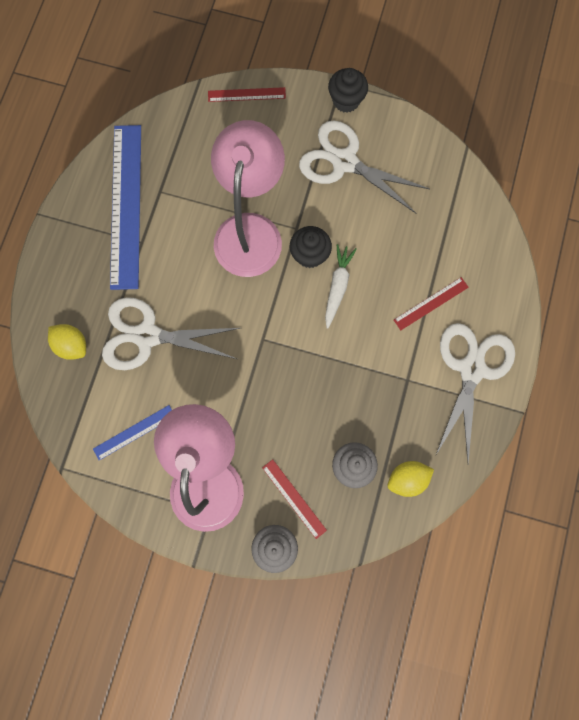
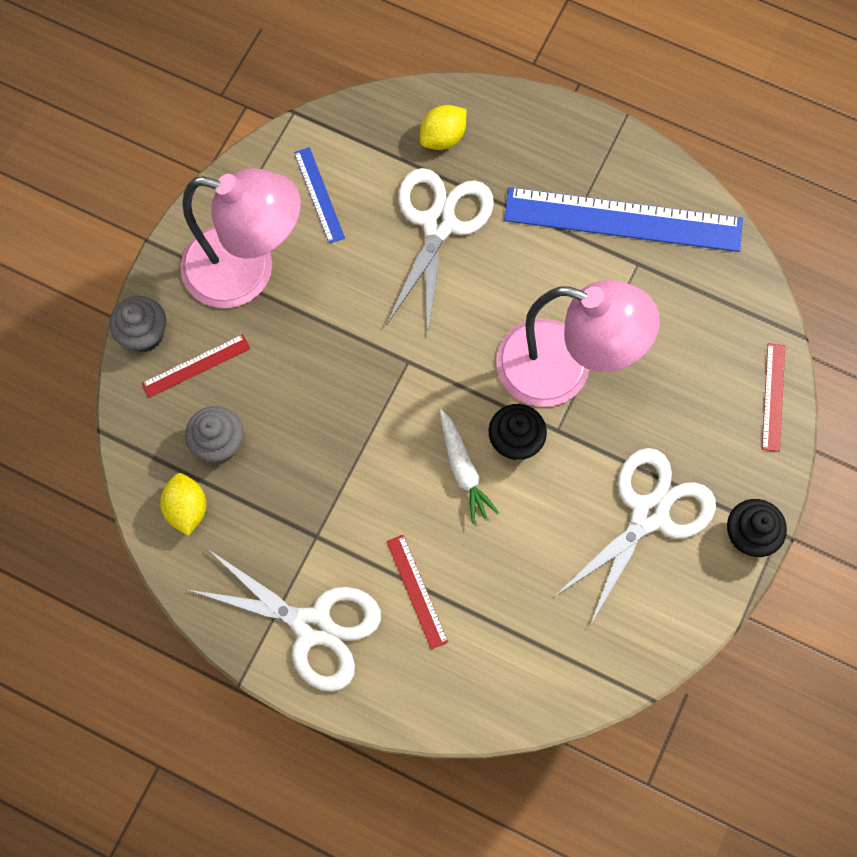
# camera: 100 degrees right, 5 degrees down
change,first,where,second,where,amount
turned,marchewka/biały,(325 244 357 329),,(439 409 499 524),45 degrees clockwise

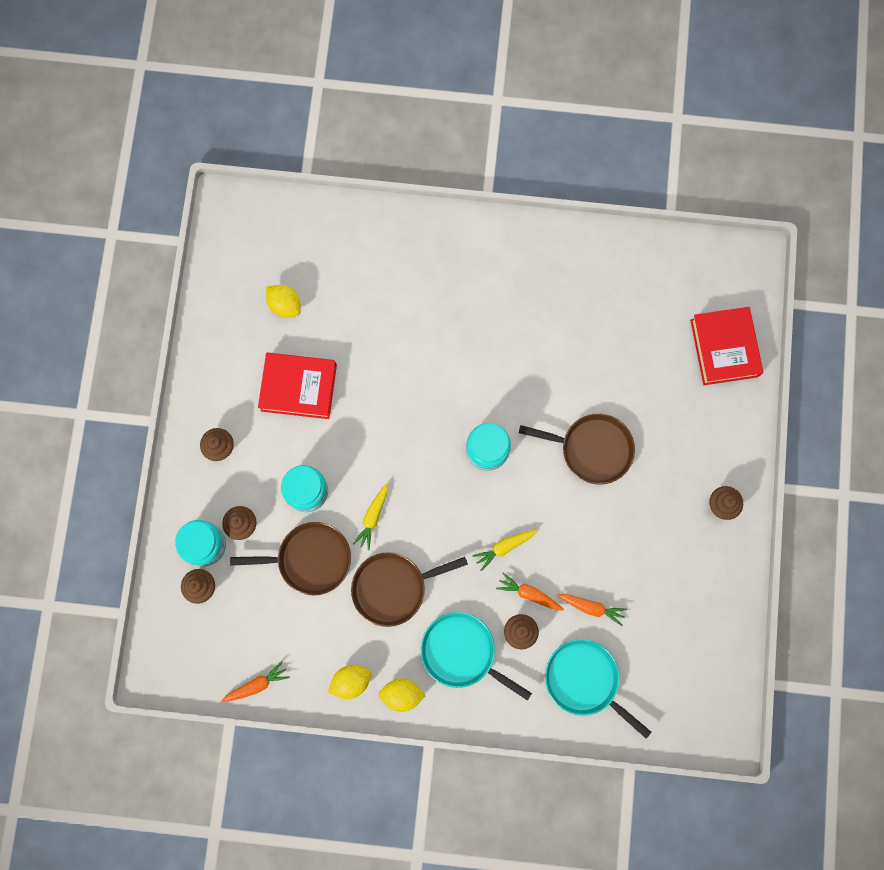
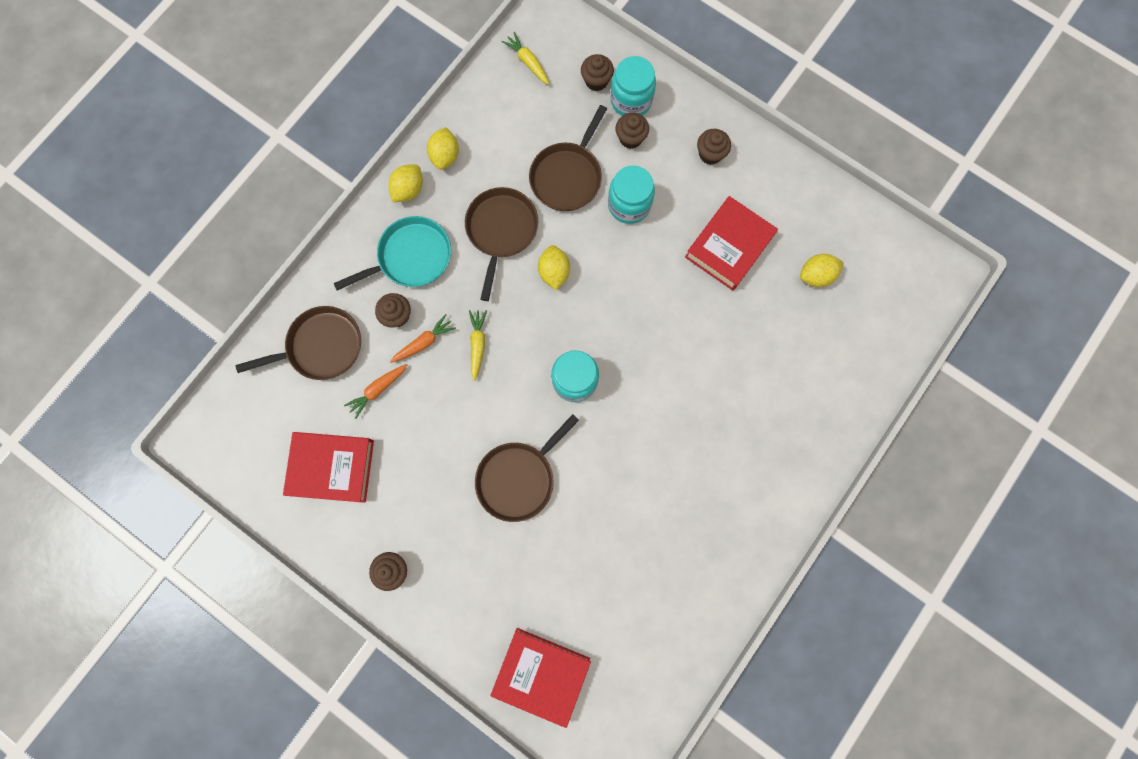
# camera: 120 degrees right, 0 degrees up
change,first,where,second,where,amount
moved,marchewka/żółty,(353 483 388 550),,(501 32 550 85),
recoloured,patelnia/turkusowy,(545 639 651 738),patelnia/brązowy,(236 306 361 380),
removed,marchewka/pomarańczowy,(221 662 290 702),,,
added,,,cytryna/żółty,(538 245 570 290),
added,,,książka/czerwony,(283 432 374 503),

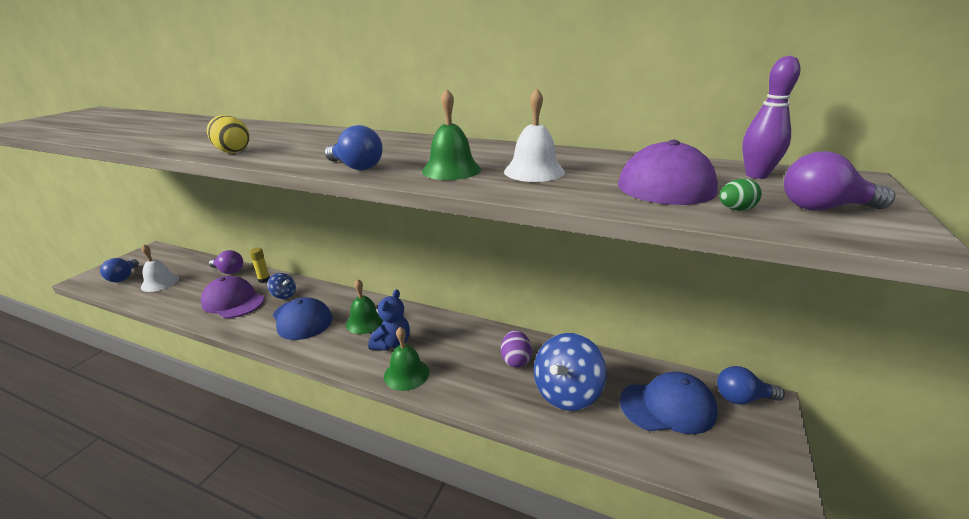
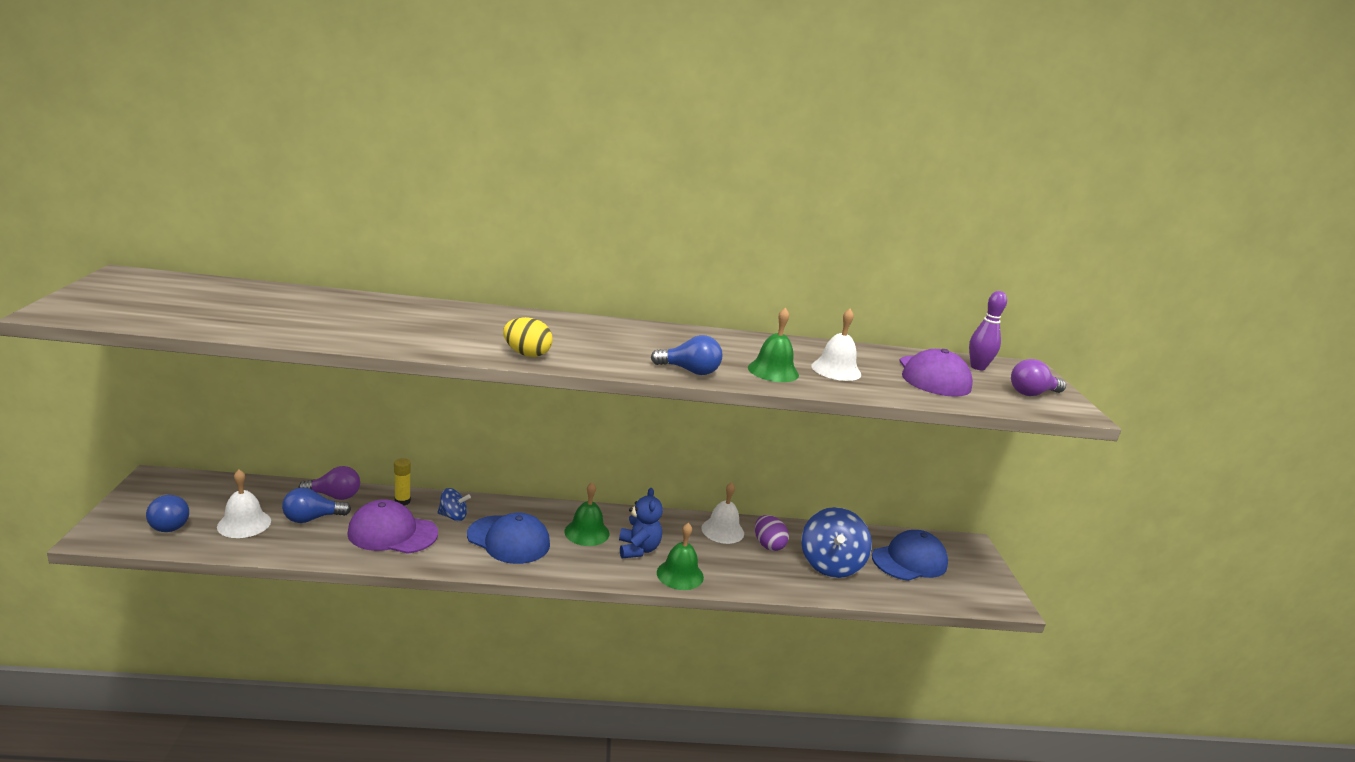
# camera: 30 degrees left, 5 degrees down
change,first,where,second,where,amount
removed,jajko/zielony,(719 178 762 211),,,
moved,żarówka/niebieski,(717 366 785 405),,(282 487 351 523),
added,,,dzwonek/biały,(702 482 744 544),

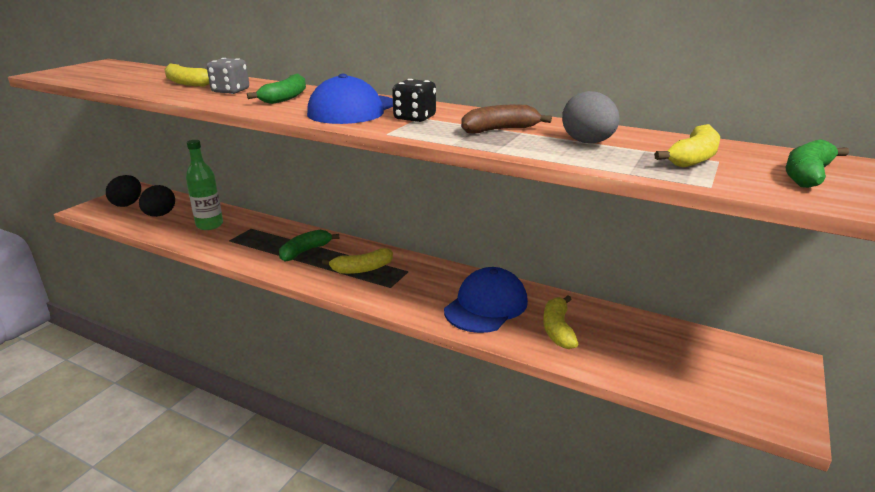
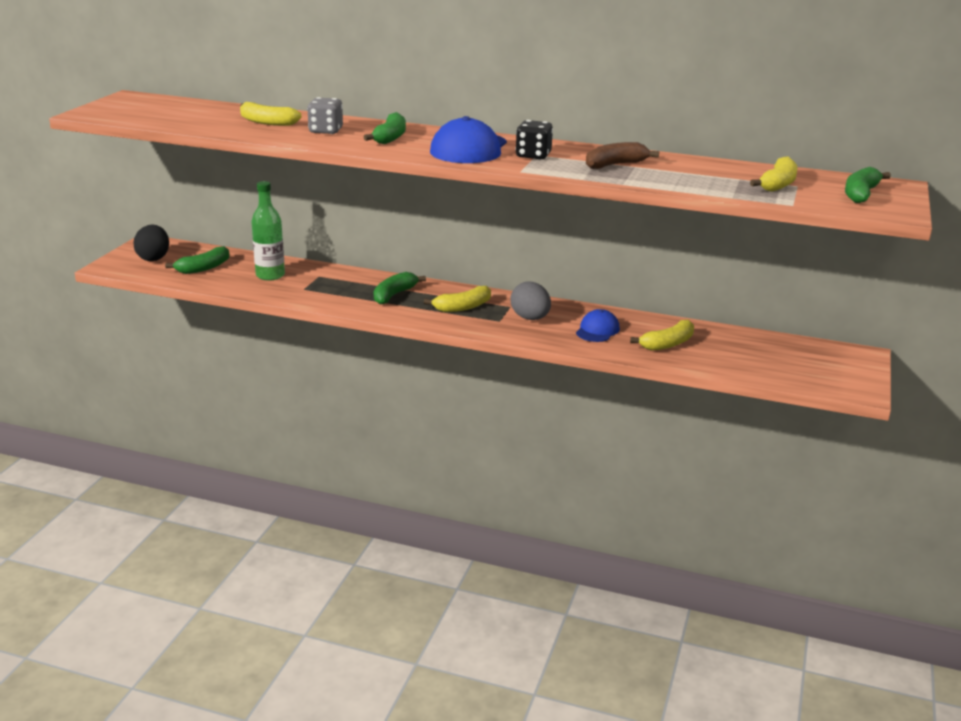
# camera: 10 degrees left, 0 degrees up
change,first,where,second,where,amount
moved,jajko/szary,(562 91 620 143),,(511 282 551 320),
replaced,jajko/czarny,(139 185 175 217),banan/zielony,(165 246 229 274),
resized,czapka/niebieski,(444 267 528 333),,(576 309 620 342),x0.59
turned,banan/żółty,(543 295 578 349),,(630 320 694 350),120 degrees counterclockwise

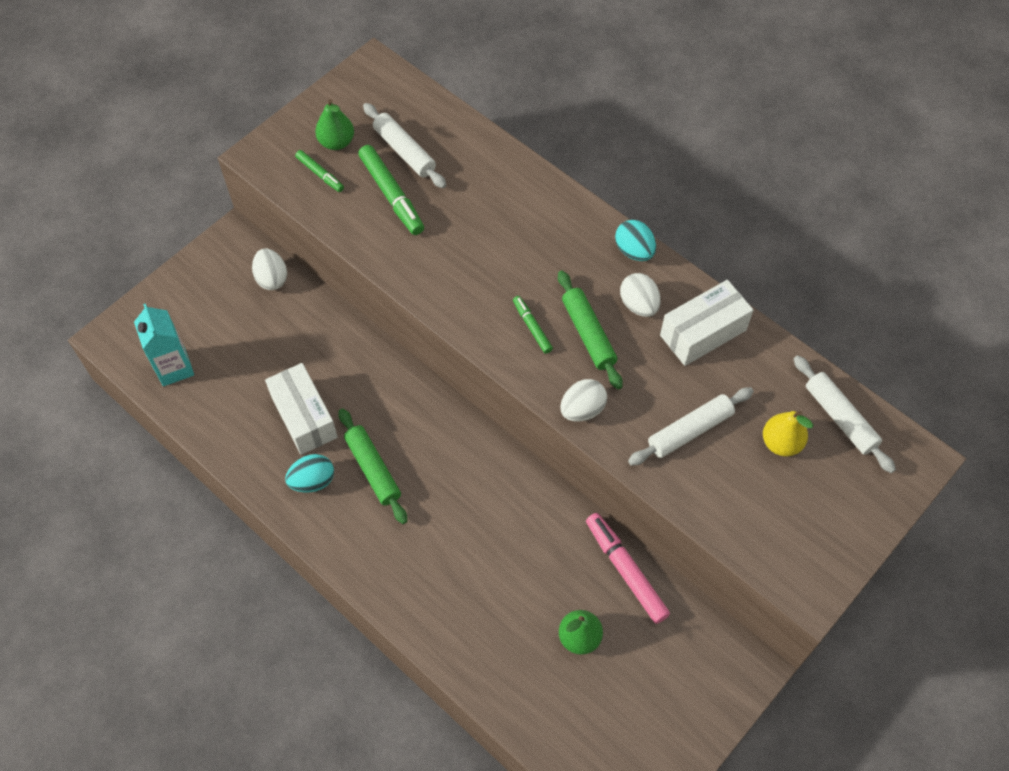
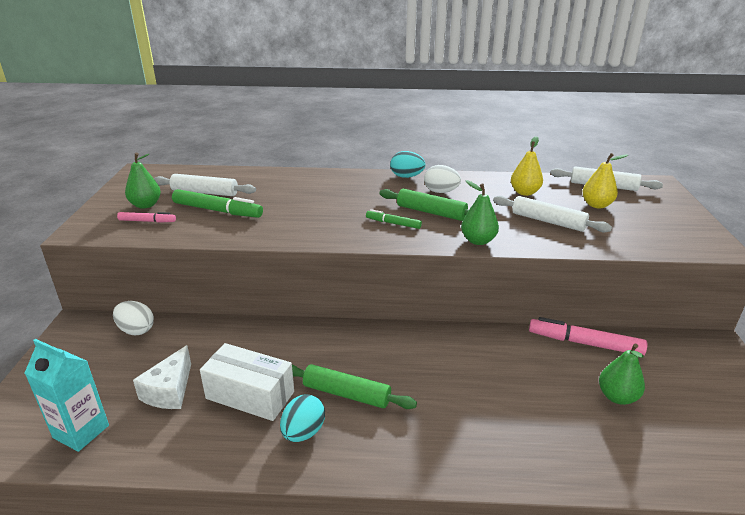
# camera: 40 degrees left, 30 degrees down
change,first,where,second,where,amount
recoloured,flamaster/zielony,(295 150 344 192),flamaster/różowy,(117 212 176 223),
removed,pudełko/biały,(660 280 754 366),,,
replaced,jajko/biały,(560 379 607 421),gruszka/zielony,(461 180 499 245),
turned,wałek do ciasta/biały,(628 387 754 466),,(493 196 612 233),75 degrees counterclockwise
added,,,gruszka/żółty,(511 136 543 196),
added,,,ser/biały,(133 345 191 409),

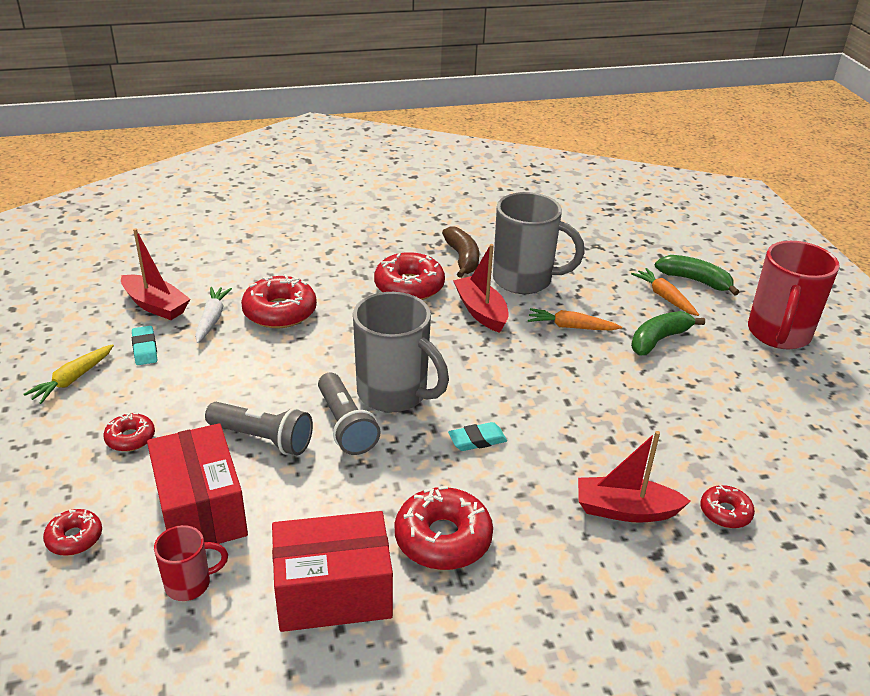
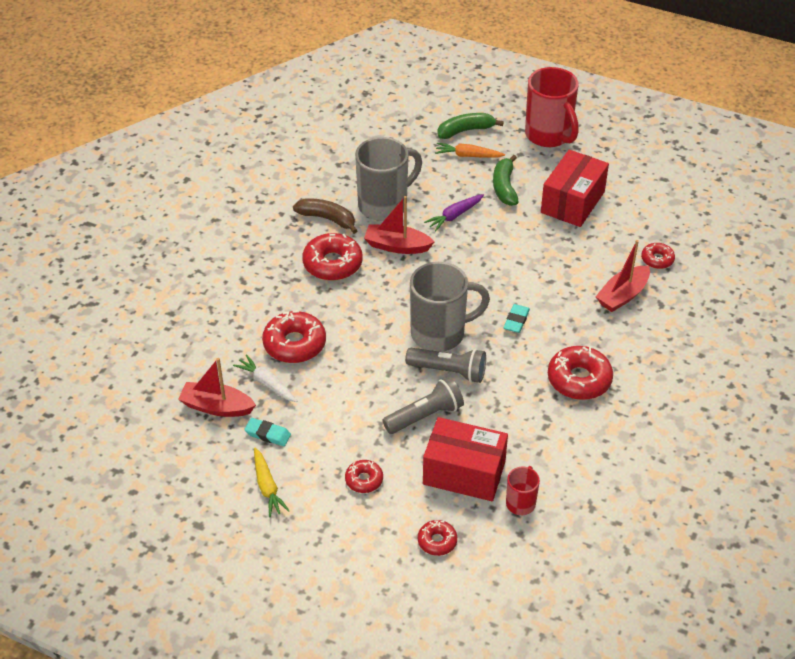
# camera: 50 degrees left, 10 degrees up
change,first,where,second,where,amount
turned,łódka/czerwony,(121 228 190 320),,(178 358 256 417),150 degrees counterclockwise
recoloured,marchewka/pomarańczowy,(528 308 622 330),marchewka/fioletowy,(424 194 484 231),
moved,pudełko/czerwony,(272 511 393 632),,(541 150 609 227),

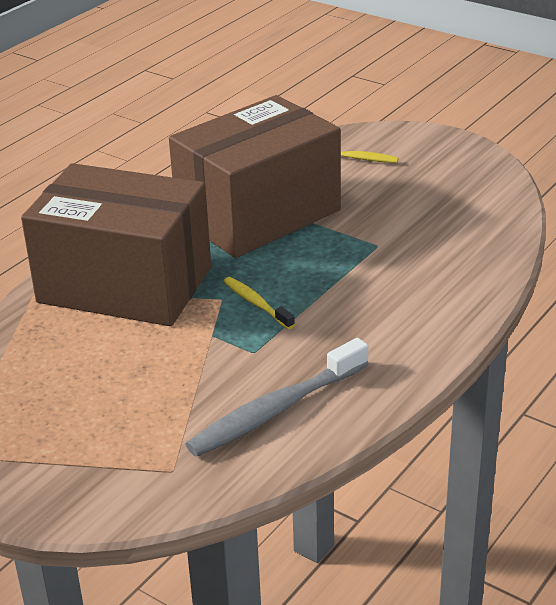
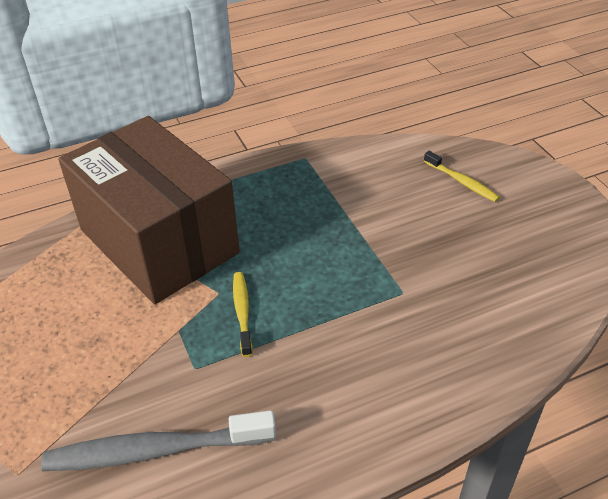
# camera: 30 degrees right, 10 degrees up
change,first,where,second,where,amount
removed,pudełko/brązowy,(169 95 341 258),,,

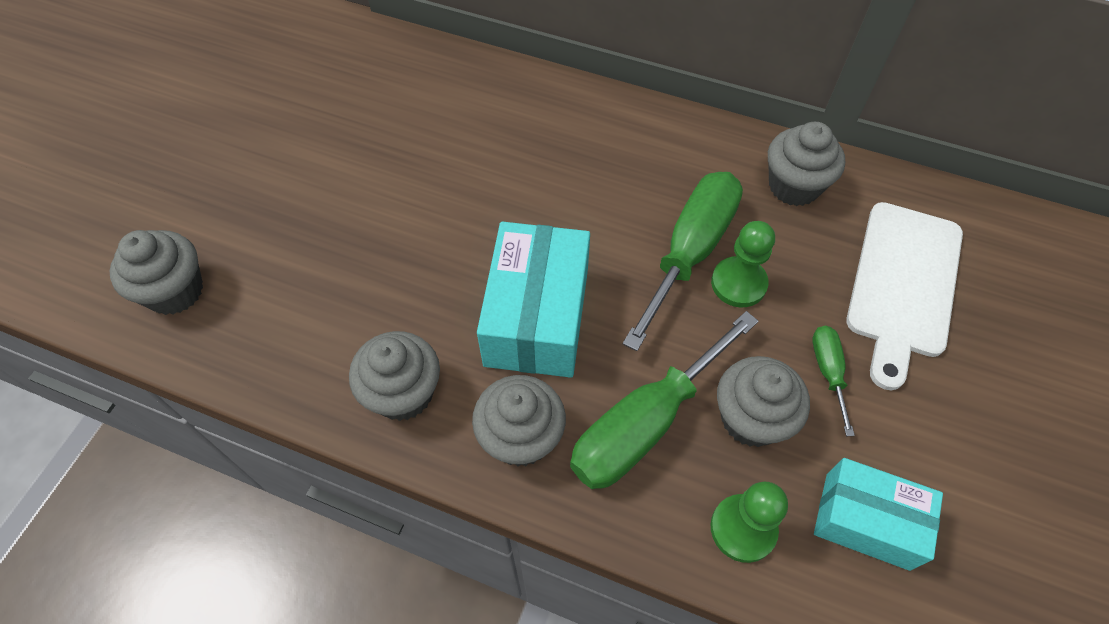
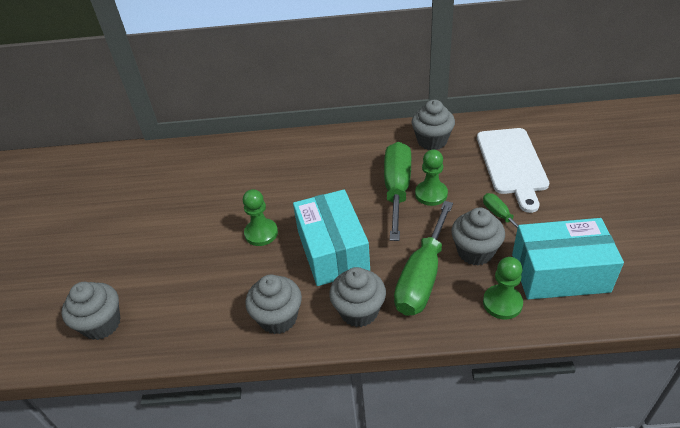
# camera: 20 degrees left, 15 degrees down
change,first,where,second,where,amount
resized,pudełko/turkusowy,(814 458 943 571),,(512 218 624 300),x1.51
added,,,pionek/zielony,(243 189 278 246),

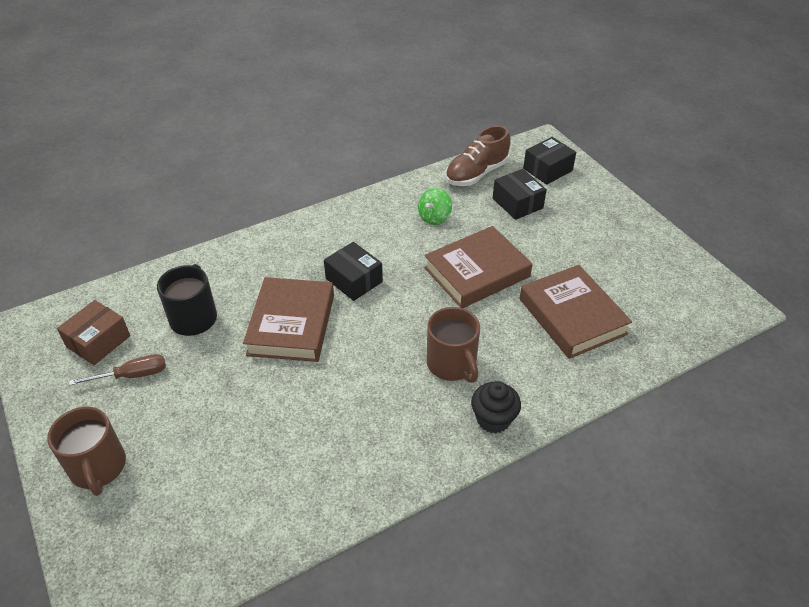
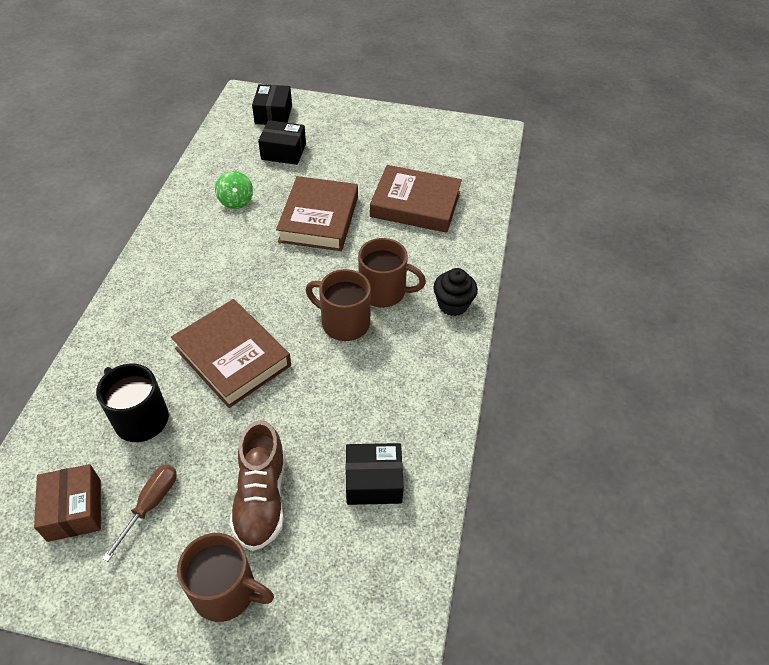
# camera: 50 degrees left, 5 degrees up
change,first,where,second,where,amount
moved,but/brązowy,(445 125 511 186),,(230 420 285 551),
moved,pudełko/czarny,(324 242 383 301),,(346 443 404 505),
added,,,kubek/brązowy,(306 269 371 341),

